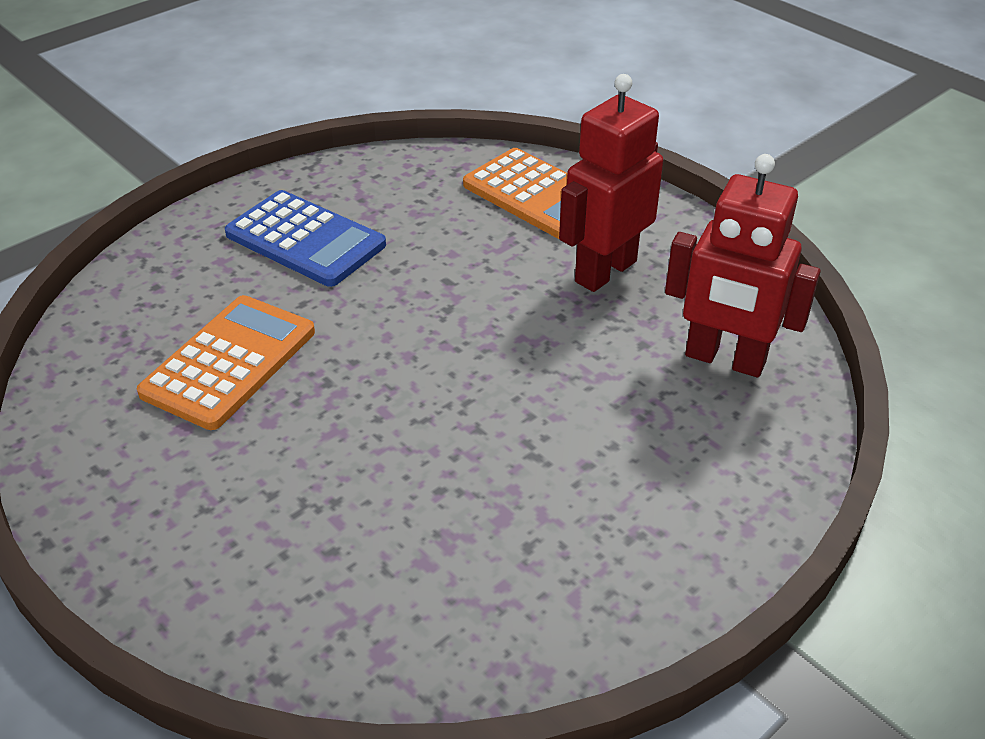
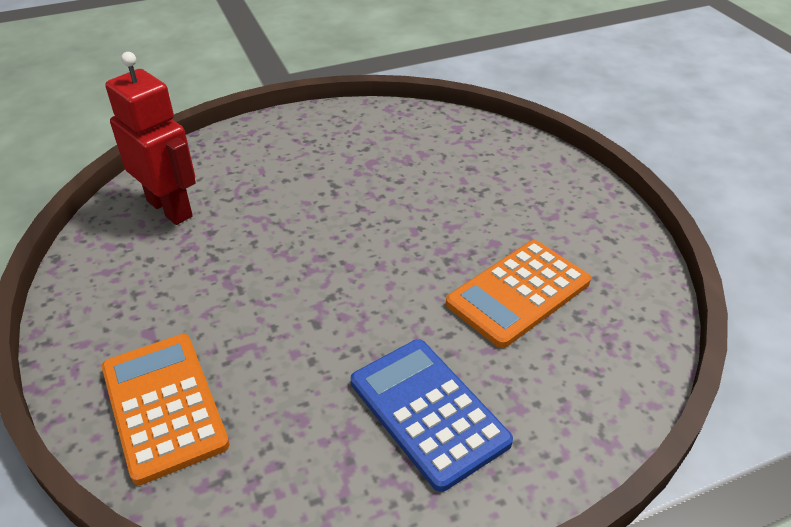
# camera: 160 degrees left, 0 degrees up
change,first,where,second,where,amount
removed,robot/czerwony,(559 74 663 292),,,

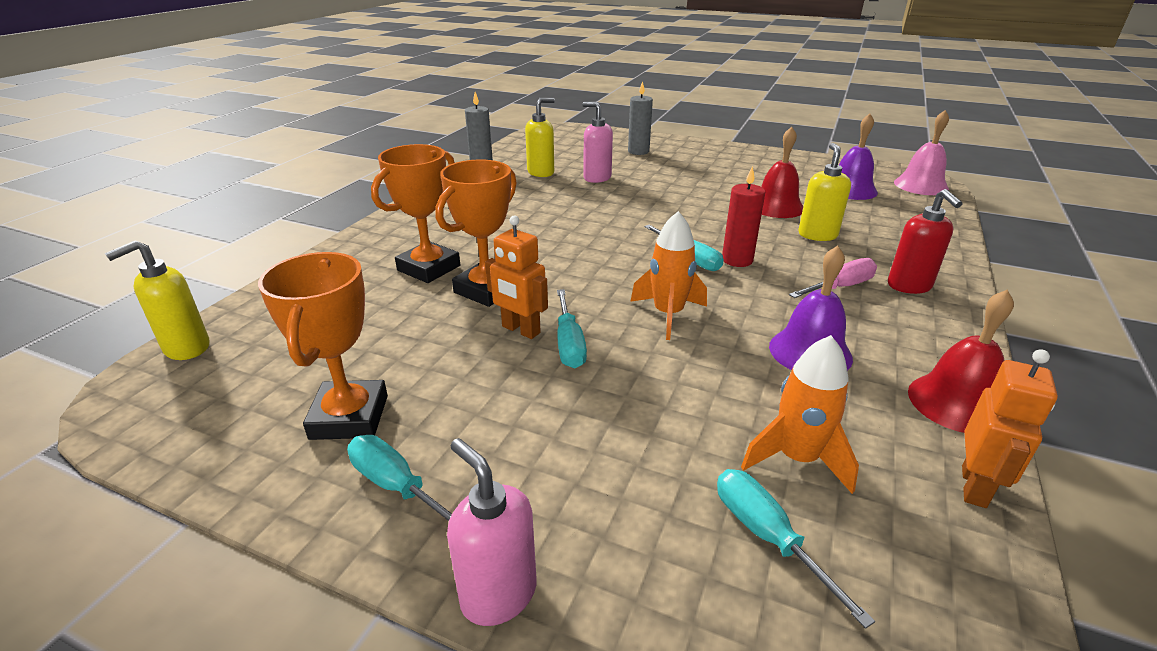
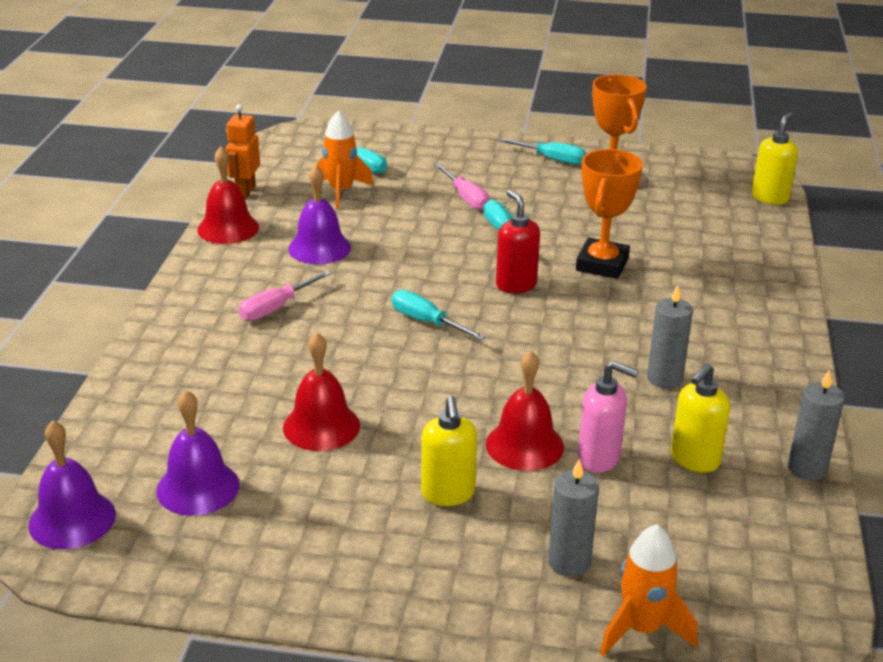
# camera: 165 degrees right, 0 degrees up
change,first,where,second,where,amount
recoloured,dzwonek/różowy,(894 110 949 195),dzwonek/fioletowy,(28 420 116 549),
moved,dozownik mydła/żółty,(798 143 851 241),,(421 396 477 506),
removed,puchar/pomarańczowy,(371 144 460 283),,,
removed,świeca/czerwony,(722 166 765 267),,,
moved,dozownik mydła/czerwony,(888 189 963 294),,(496 190 540 293),
moved,rakieta/pomarańczowy,(630 211 707 340),,(600 524 698 656),
removed,robot/pomarańczowy,(485 216 548 339),,,
removed,dozownik mydła/różowy,(447 438 537 626),,,
added,,,śrubokręt/różowy,(435 164 490 211),
added,,,świeca/szary,(647 285 693 389),
added,,,dzwonek/czerwony,(486 351 564 471),

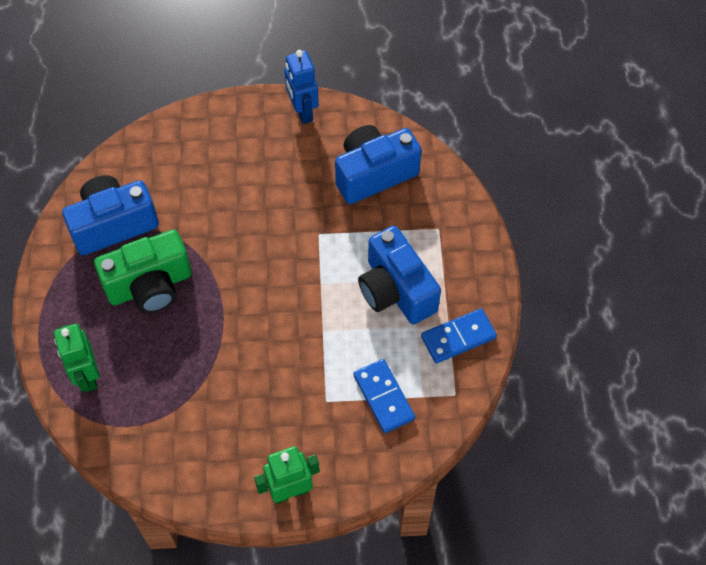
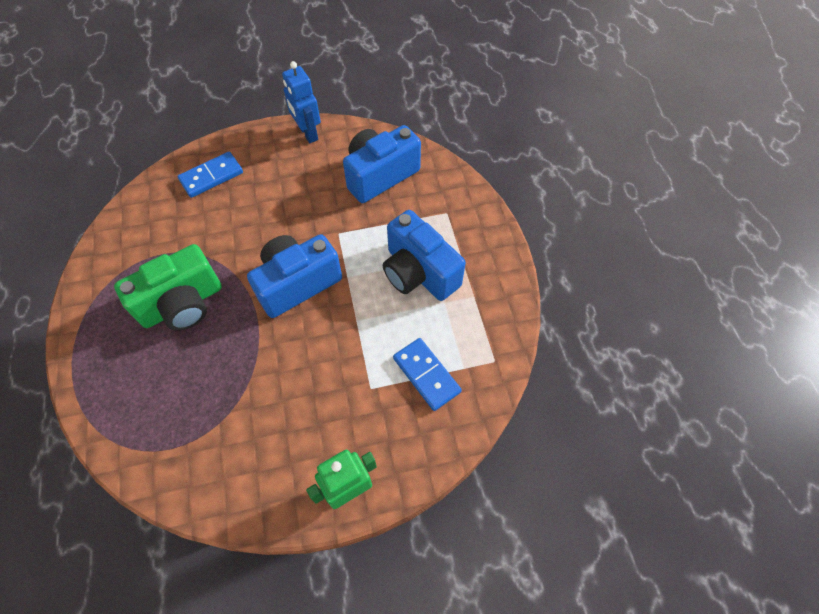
# camera: 10 degrees left, 0 degrees up
change,first,where,second,where,amount
moved,aparat fotograficzny/niebieski,(62 175 159 255),,(247 234 342 318),
moved,kostka domina/niebieski,(421 308 497 363),,(177 152 243 198),
removed,robot/zielony,(54 324 99 392),,,

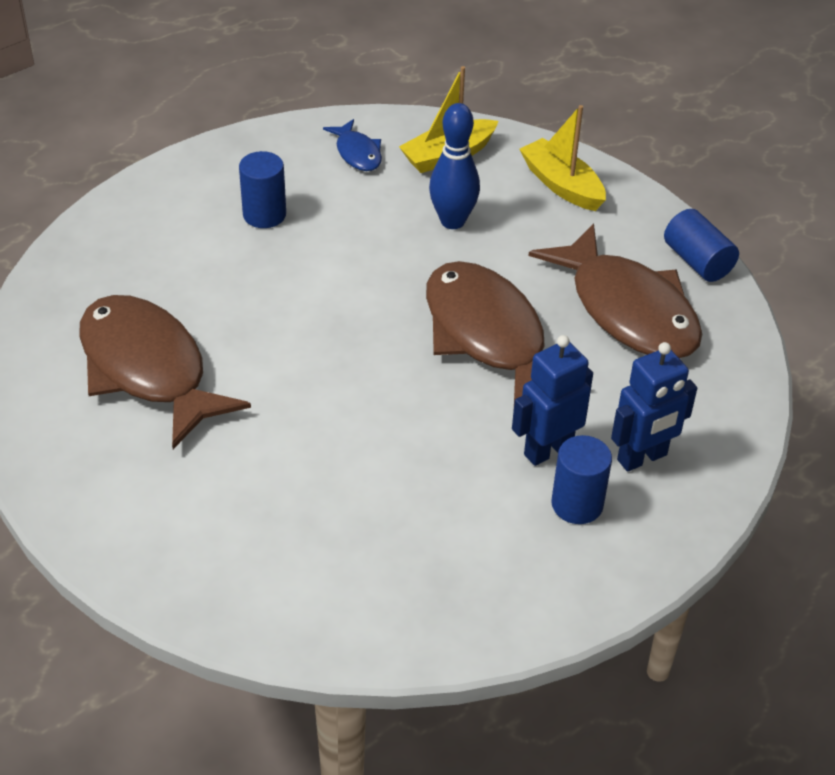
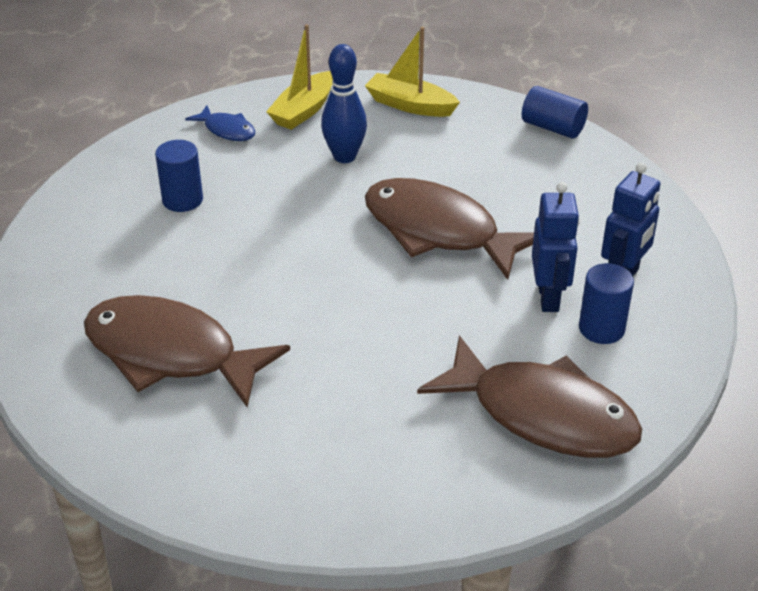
# camera: 25 degrees left, 5 degrees down
change,first,where,second,where,amount
moved,ryba/brązowy,(529 223 702 358),,(417 336 642 458),
turned,robot/niebieski,(512 335 593 466),,(532 182 580 312),150 degrees clockwise

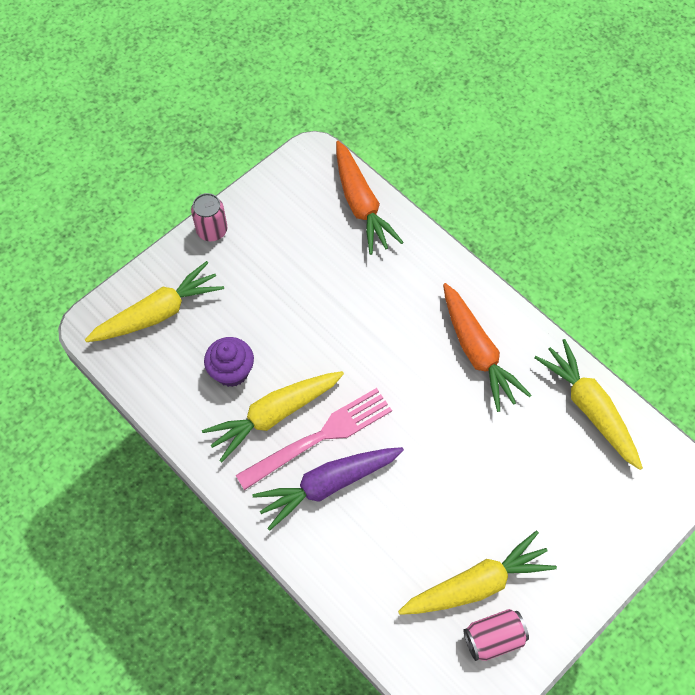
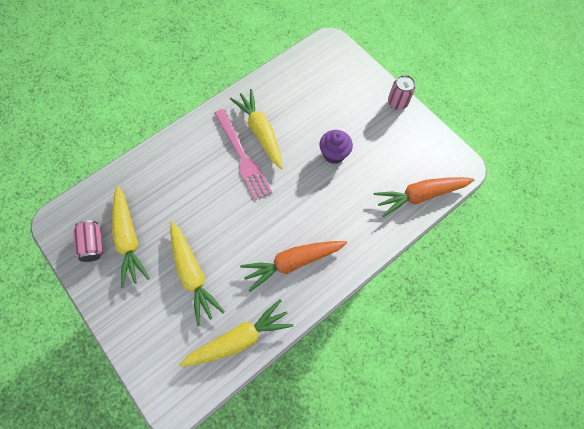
# camera: 95 degrees right, 5 degrees up
change,first,where,second,where,amount
moved,marchewka/żółty,(85 261 224 342),,(170 222 225 326),
moved,muffinka/fioletowy,(204 337 254 387),,(319 130 353 164),
removed,marchewka/fioletowy,(252 447 404 531),,,

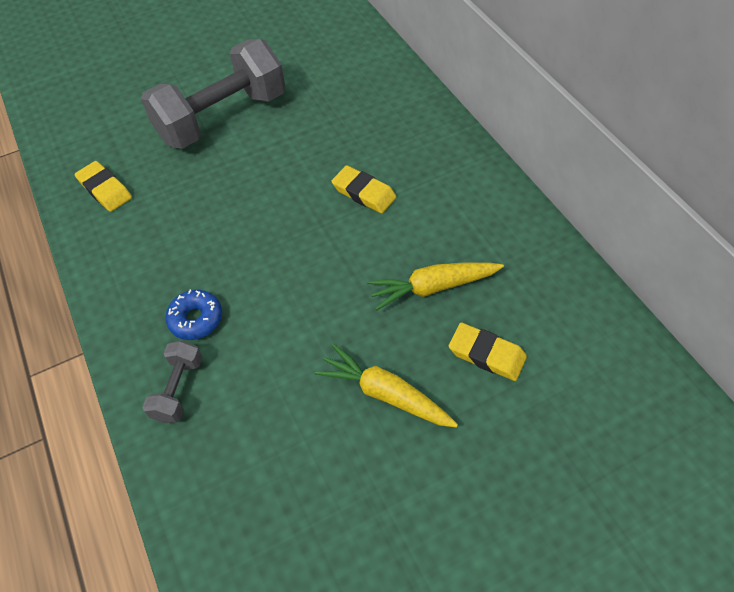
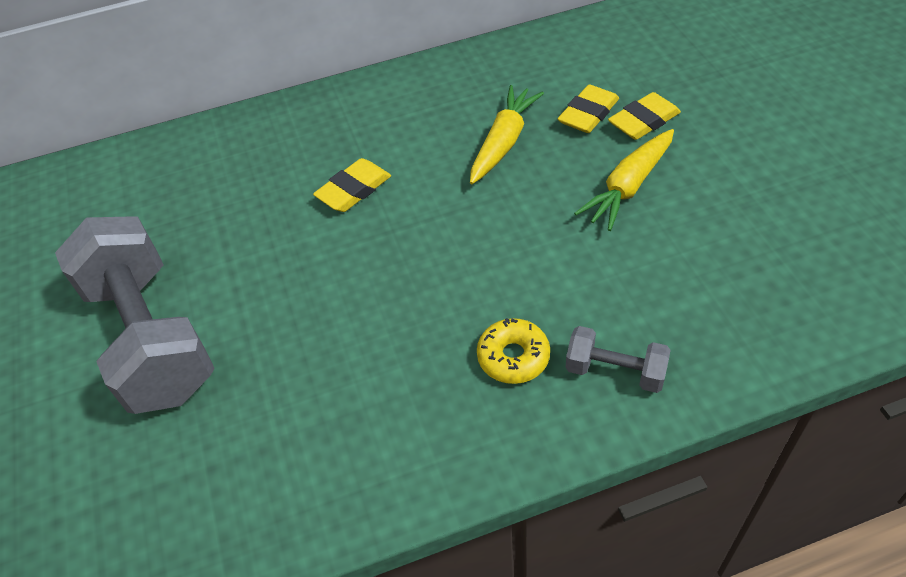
# camera: 80 degrees left, 5 degrees down
change,first,where,second,where,amount
moved,gumka do mazania/żółty,(75 161 132 212),,(608 92 681 140),
turned,marchewka/żółty,(367 262 504 310),,(470 85 544 184),150 degrees counterclockwise
recoloured,donut/niebieski,(165 290 222 340),donut/żółty,(477 318 550 384),

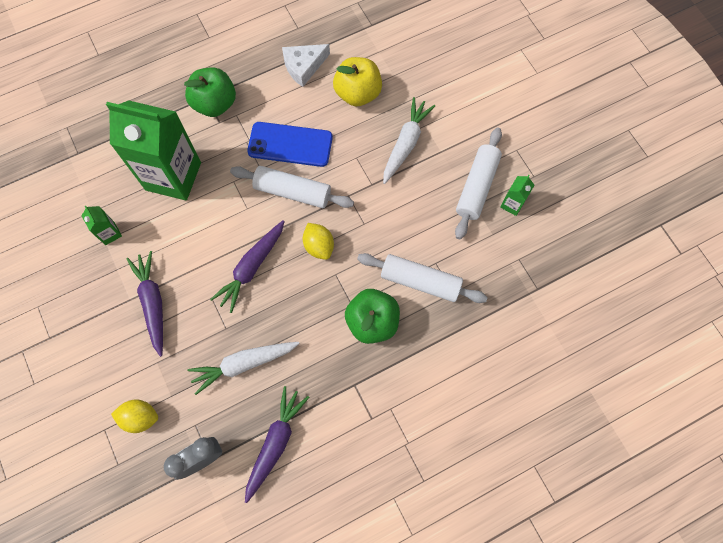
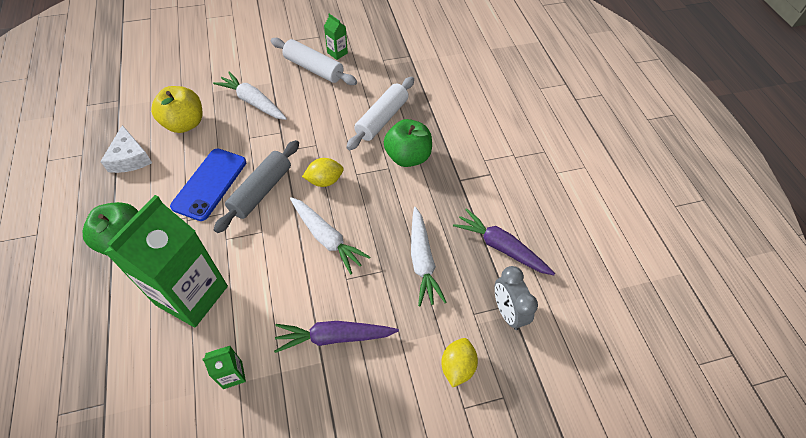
# camera: 80 degrees left, 15 degrees down
change,first,where,second,where,amount
recoloured,wałek do ciasta/biały,(230 166 354 208),wałek do ciasta/szary,(214 140 299 233),
recoloured,marchewka/fioletowy,(210 220 285 313),marchewka/biały,(290 197 371 274),

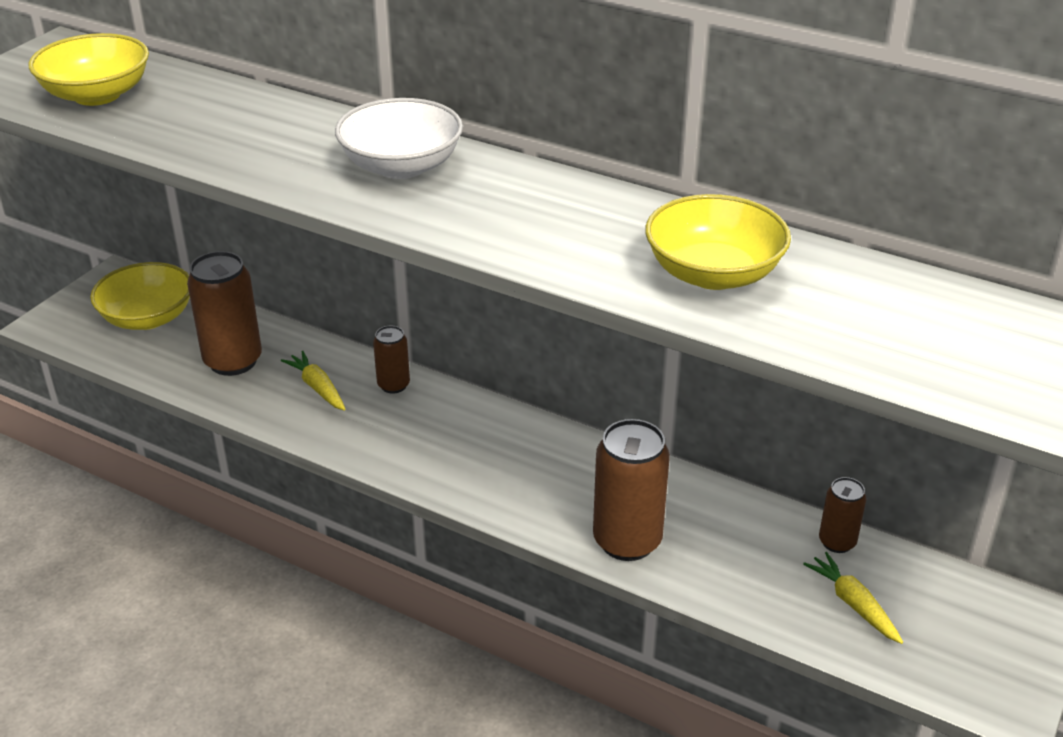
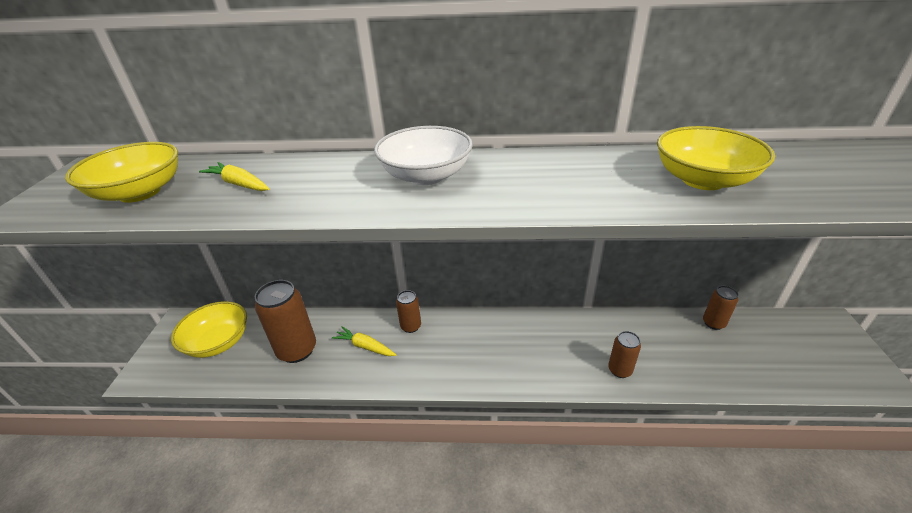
# camera: 25 degrees left, 0 degrees up
change,first,where,second,where,amount
resized,puszka/brązowy,(593 419 670 561),,(608 331 641 378),x0.54
moved,marchewka/żółty,(803 552 903 644),,(199 162 270 191),

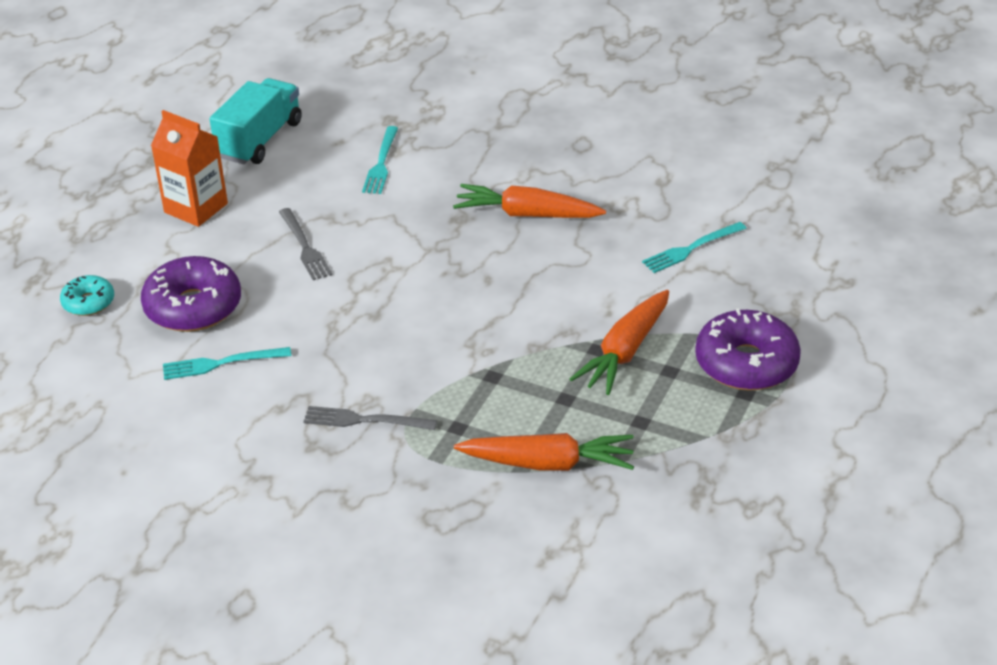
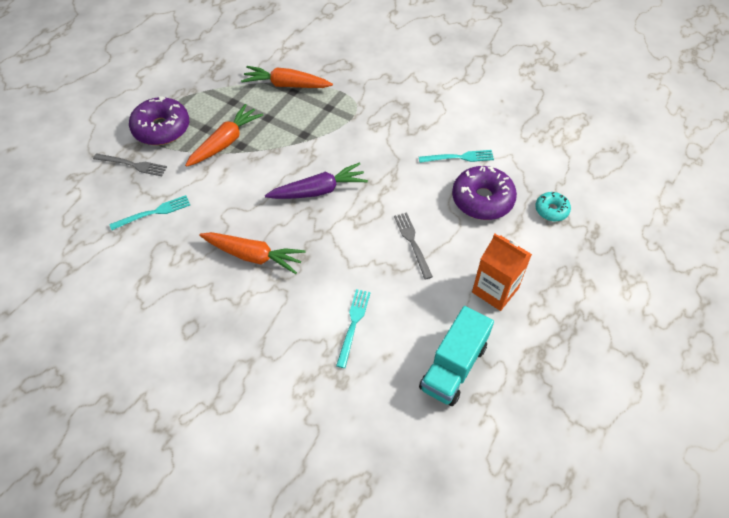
# camera: 175 degrees left, 15 degrees up
change,first,where,second,where,amount
moved,widelec/szary,(303 406 437 430),,(93 153 167 176),
added,,,marchewka/fioletowy,(265 162 368 199),

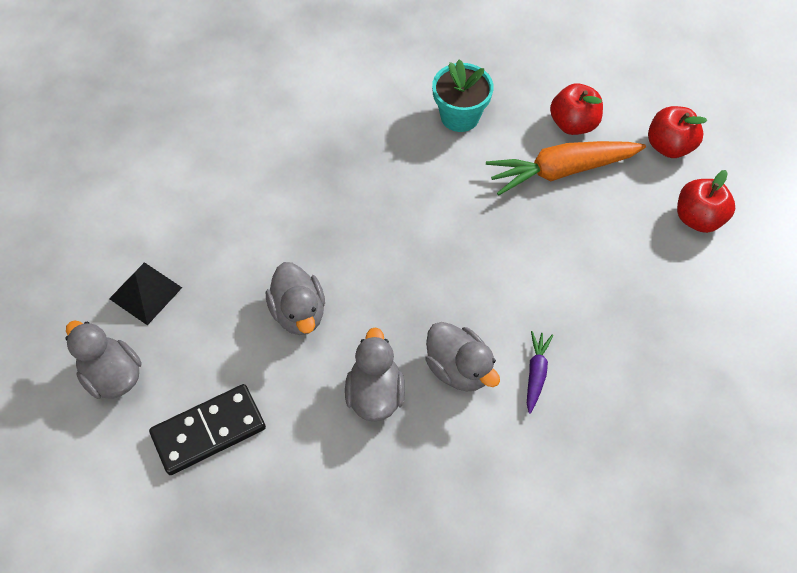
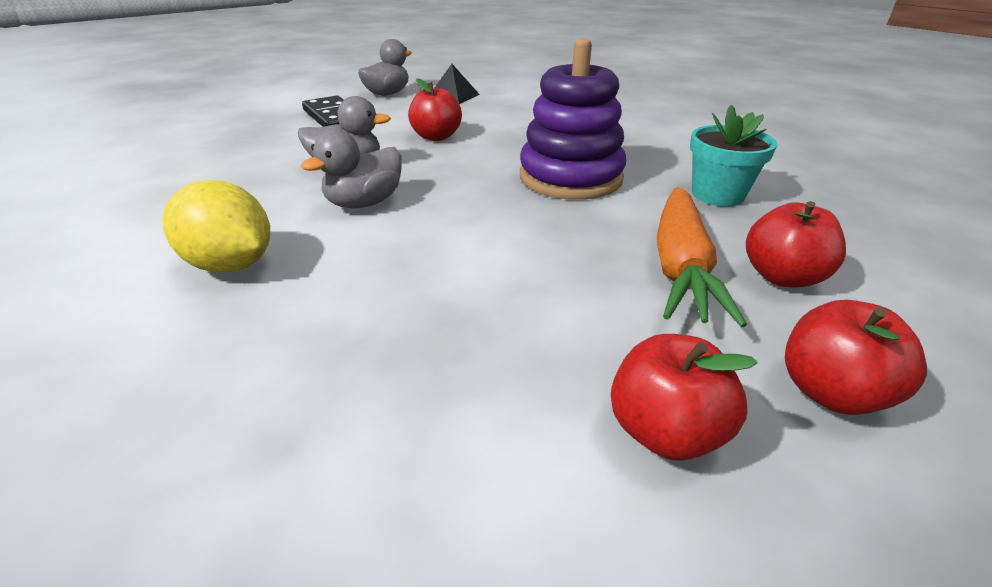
# camera: 85 degrees right, 25 degrees down
change,first,where,second,where,amount
turned,marchewka/pomarańczowy,(486 141 646 196),,(656 187 747 327),150 degrees counterclockwise
replaced,kaczka/szary,(266 262 325 335),jabłko/czerwony,(408 78 462 141),
removed,marchewka/fioletowy,(527 331 553 414),,,
added,,,zabawka nakładanka/fioletowy,(520 38 626 200),
added,,,cytryna/żółty,(163 180 270 273),

